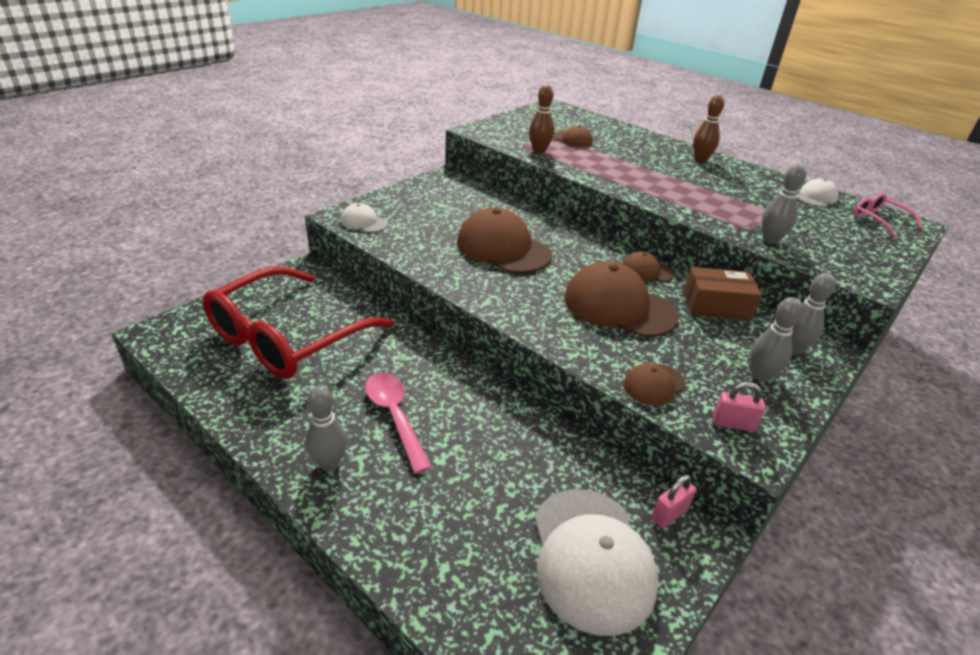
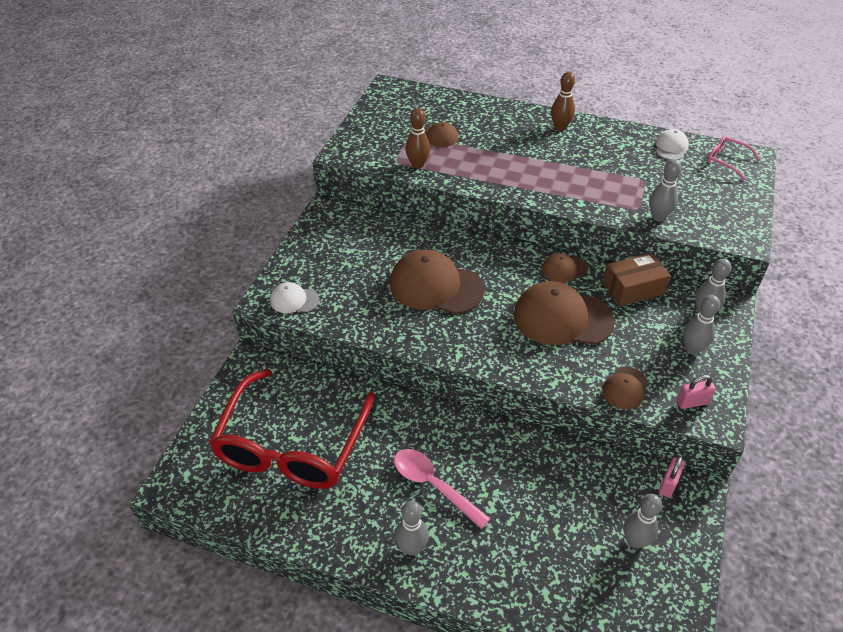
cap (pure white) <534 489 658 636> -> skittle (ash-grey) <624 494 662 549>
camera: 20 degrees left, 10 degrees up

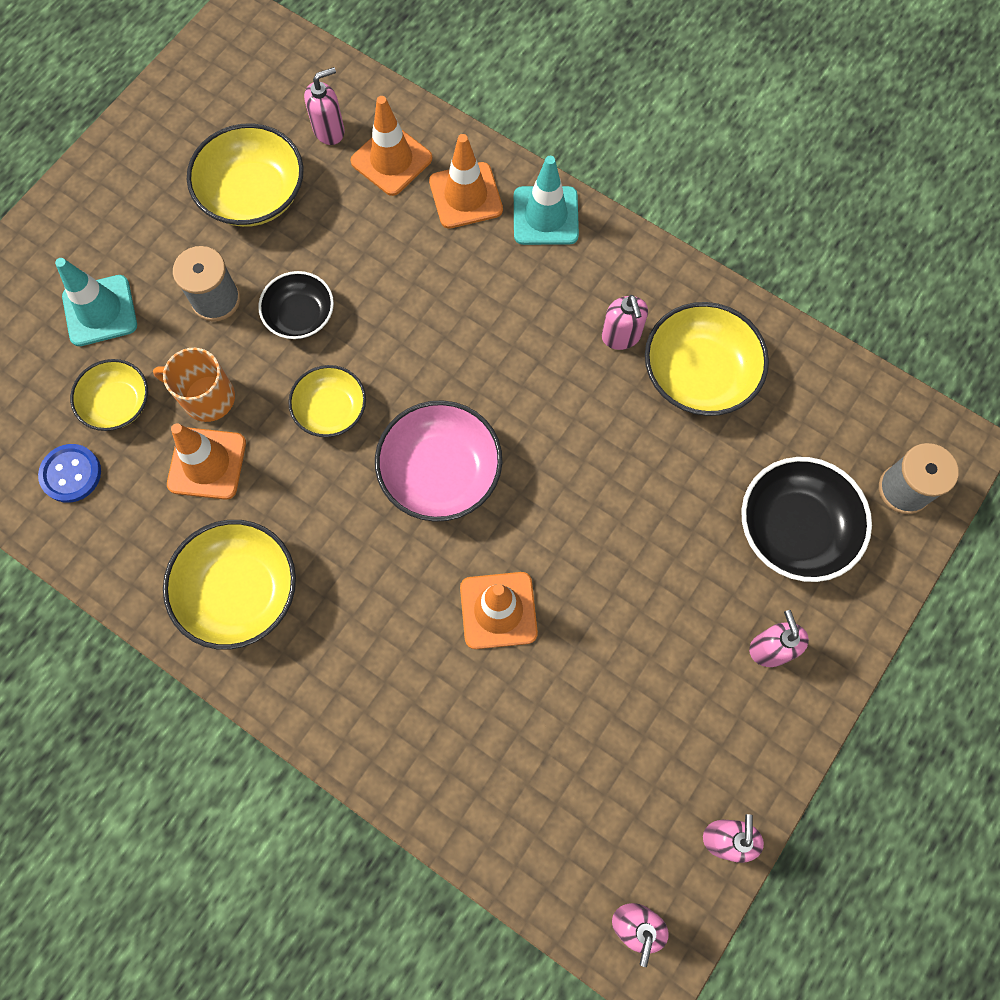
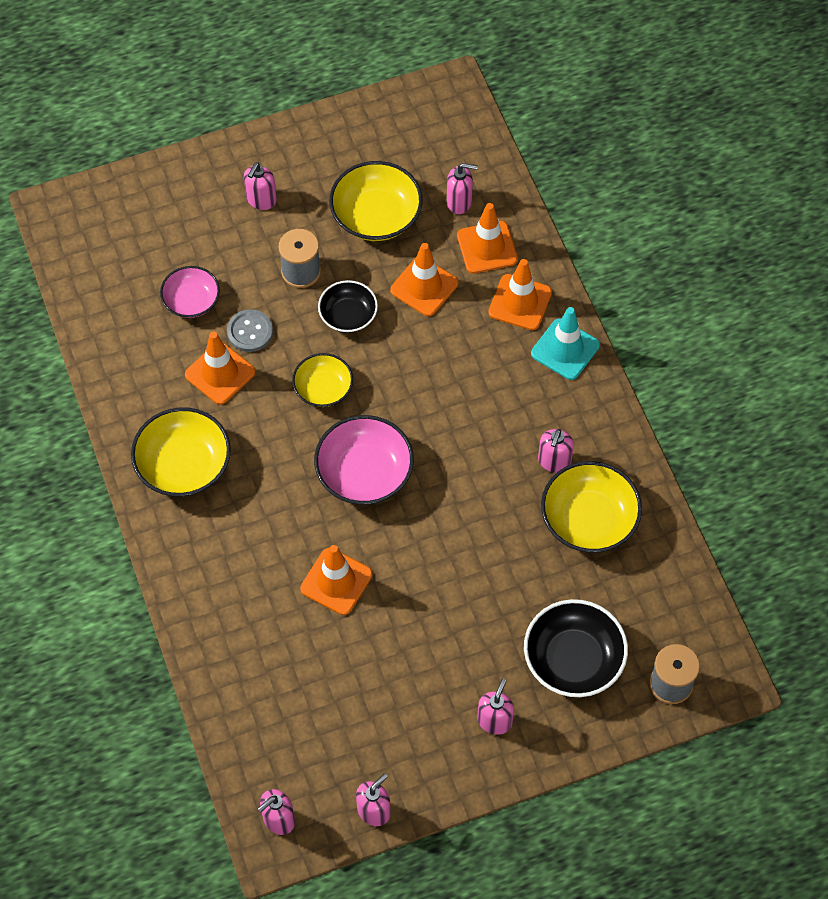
serving bowl (yellow) <70 359 148 431> -> serving bowl (rosy) <160 266 220 318>
mug (bright orange) <153 348 235 422> -> button (ash-grey) <227 309 273 352>
none -> pump bottle (rosy) <244 162 277 210>
none -> safety cone (bright orange) <390 243 458 316>
button (blue) <38 444 101 503> -> none
safety cone (teal) <55 258 137 346> -> none
camera: 35 degrees right, 10 degrees down

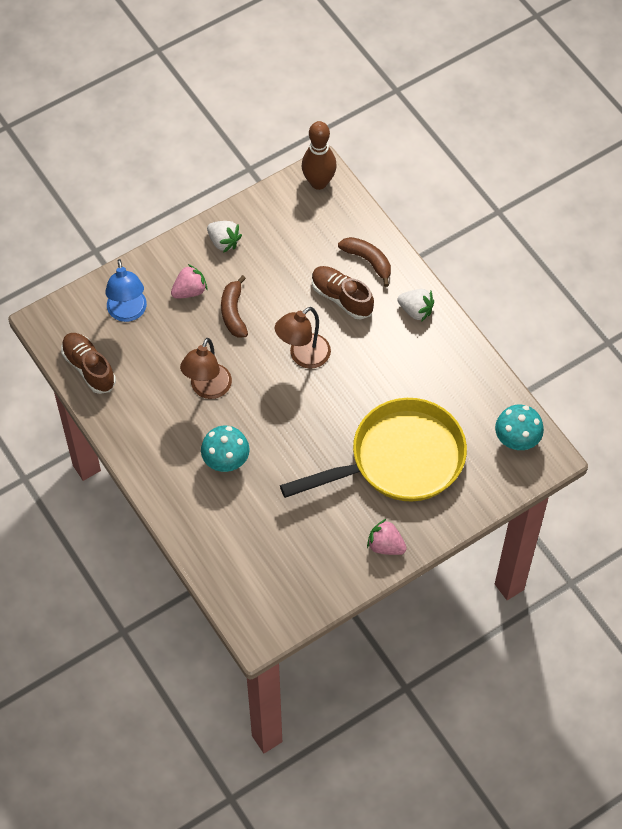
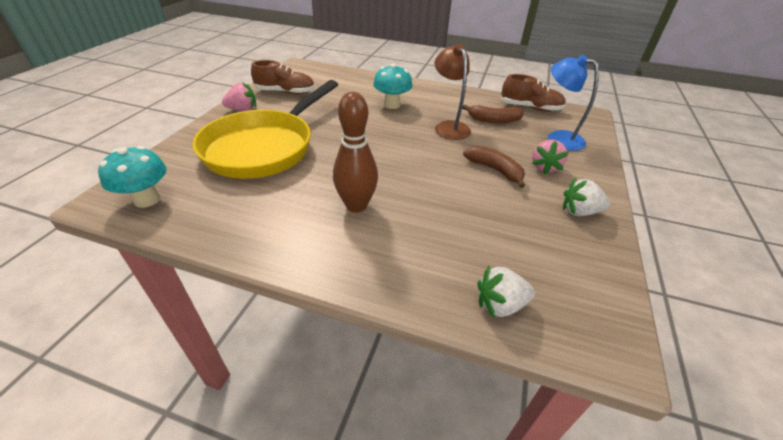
lace-up shoe (russet) <312 266 374 320> -> lace-up shoe (russet) <251 60 315 94>, move
skittle (russet) <302 121 337 190> -> skittle (russet) <333 92 378 213>, move
banana (russet) <338 237 391 287> -> banana (russet) <462 105 524 123>, move
strawberry (pure white) <397 289 434 322> -> strawberry (pure white) <477 266 535 318>, move
lamp (russet) <275 307 331 369> -> none
camera: 140 degrees right, 20 degrees down

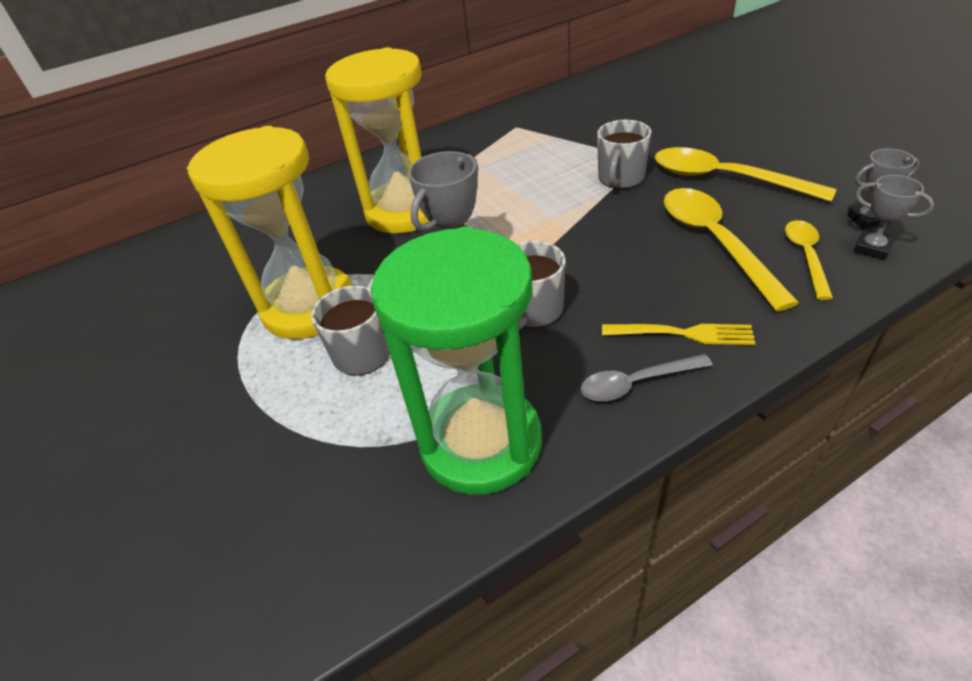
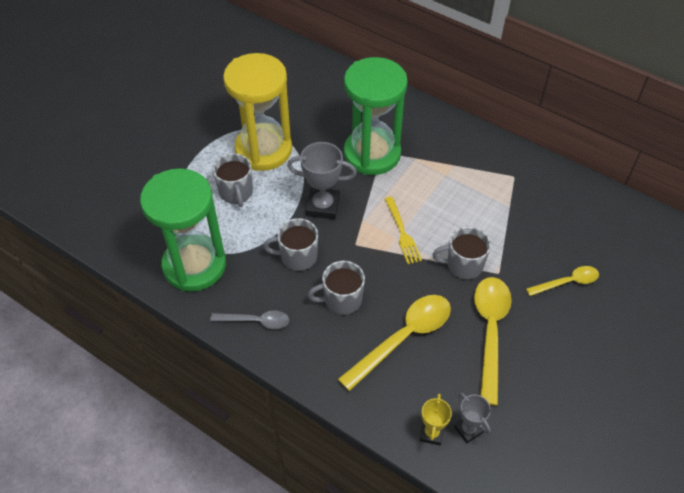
tablespoon (ash-grey) <581 354 713 401> -> tablespoon (ash-grey) <210 311 289 329>, 135 degrees clockwise
none -> mug (ash-grey) <308 261 365 315>
sandglass (yellow) <325 47 429 234> -> sandglass (leaf-green) <344 57 408 175>
dinner fork (yellow) <602 324 755 345> -> dinner fork (yellow) <385 197 422 264>, move
trophy (ash-grey) <854 175 934 260> -> trophy (yellow) <420 394 452 445>
tablespoon (yellow) <785 220 833 300> -> tablespoon (yellow) <526 266 599 296>, move
camera: 60 degrees right, 10 degrees up

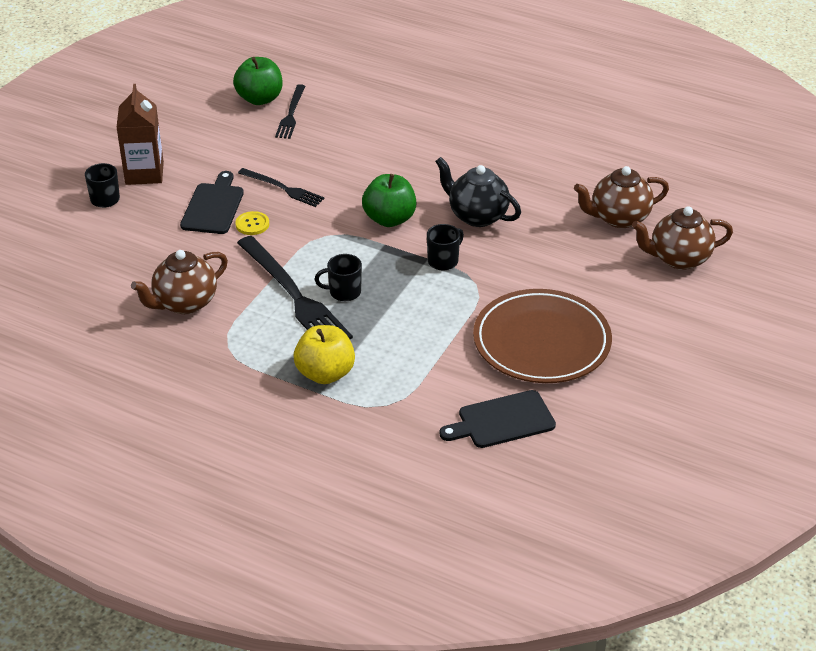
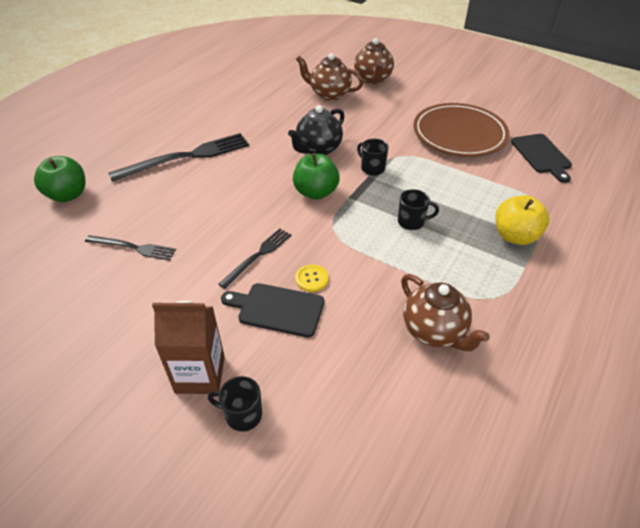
apple (leaf-green) <233 57 283 105> -> apple (leaf-green) <34 156 86 202>, move
dinner fork (black) <237 236 353 339> -> dinner fork (black) <108 133 249 182>, move
teapot (russet) <574 166 669 228> -> teapot (russet) <296 53 364 101>, 120 degrees clockwise
mug (black) <315 254 362 301> -> mug (black) <398 189 439 230>, 90 degrees counterclockwise
camera: 85 degrees left, 5 degrees up

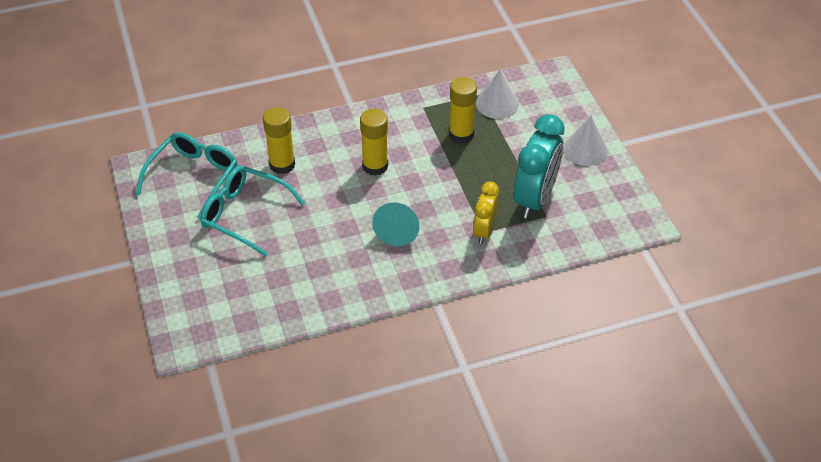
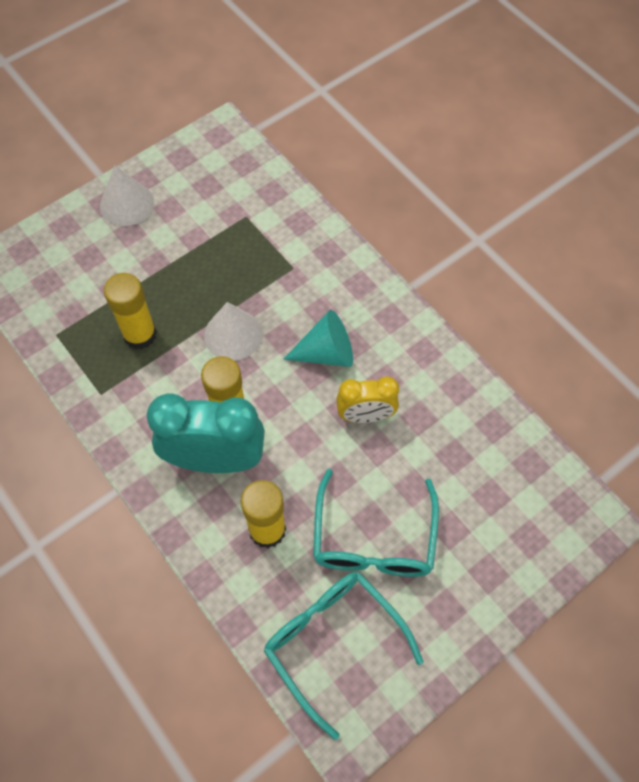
alarm clock (teal) <513 114 564 219> -> alarm clock (teal) <147 394 265 473>, move
solid cone (pure white) <476 70 519 119> -> solid cone (pure white) <204 302 262 361>, move
glasses (teal) <136 132 237 219> -> glasses (teal) <264 572 423 740>, 45 degrees clockwise
alarm clock (yellow) <473 181 499 244> -> alarm clock (yellow) <336 377 399 423>, move
camera: 110 degrees left, 15 degrees up

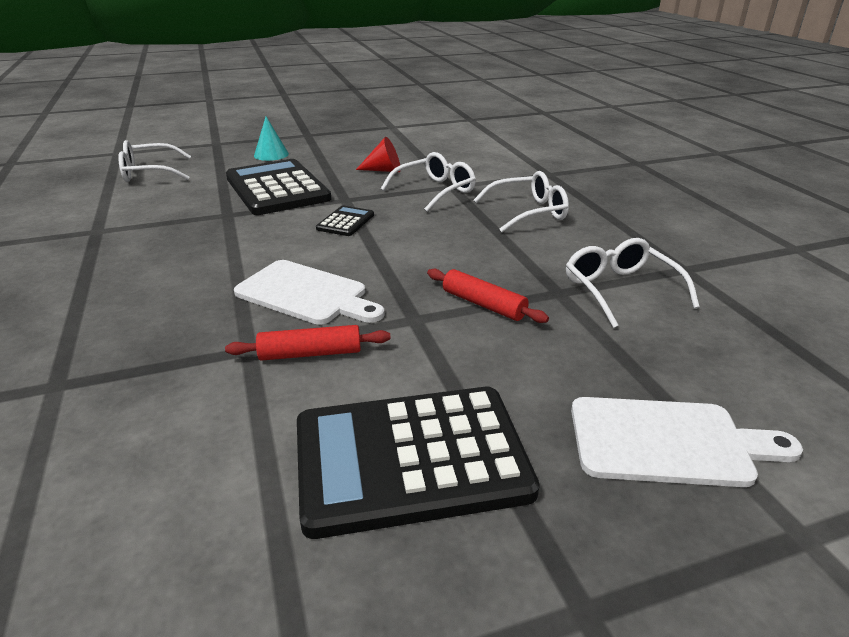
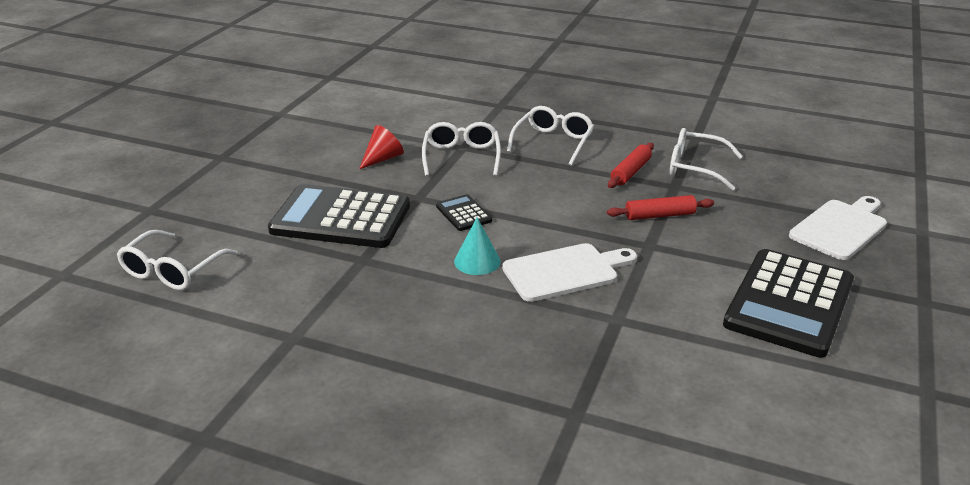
solid cone (teal) <254 116 289 161> -> solid cone (teal) <454 217 501 275>, move
pastry roller (crimson) <225 325 391 361> -> pastry roller (crimson) <608 143 654 188>, move
camera: 50 degrees left, 0 degrees up

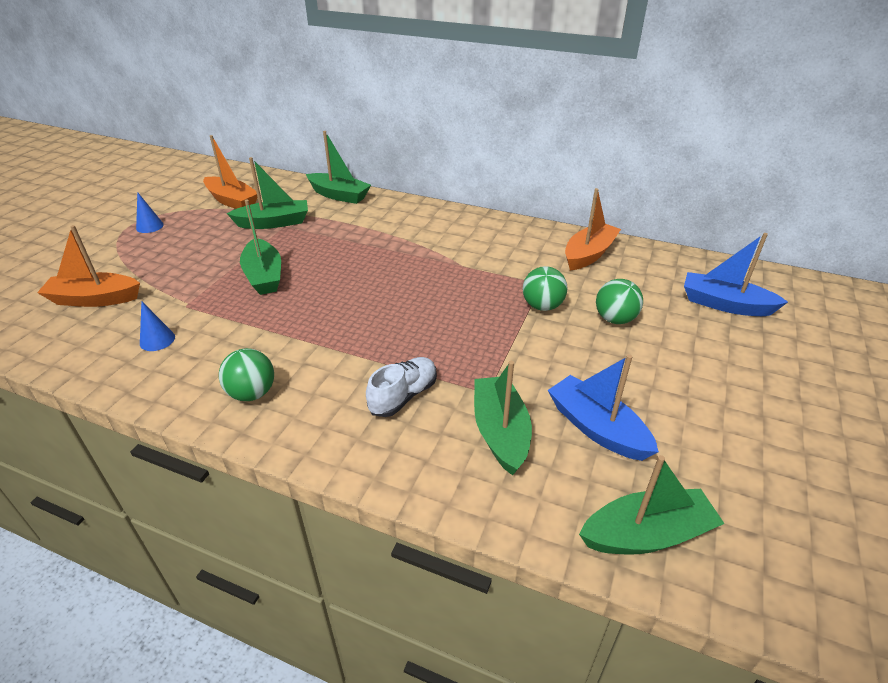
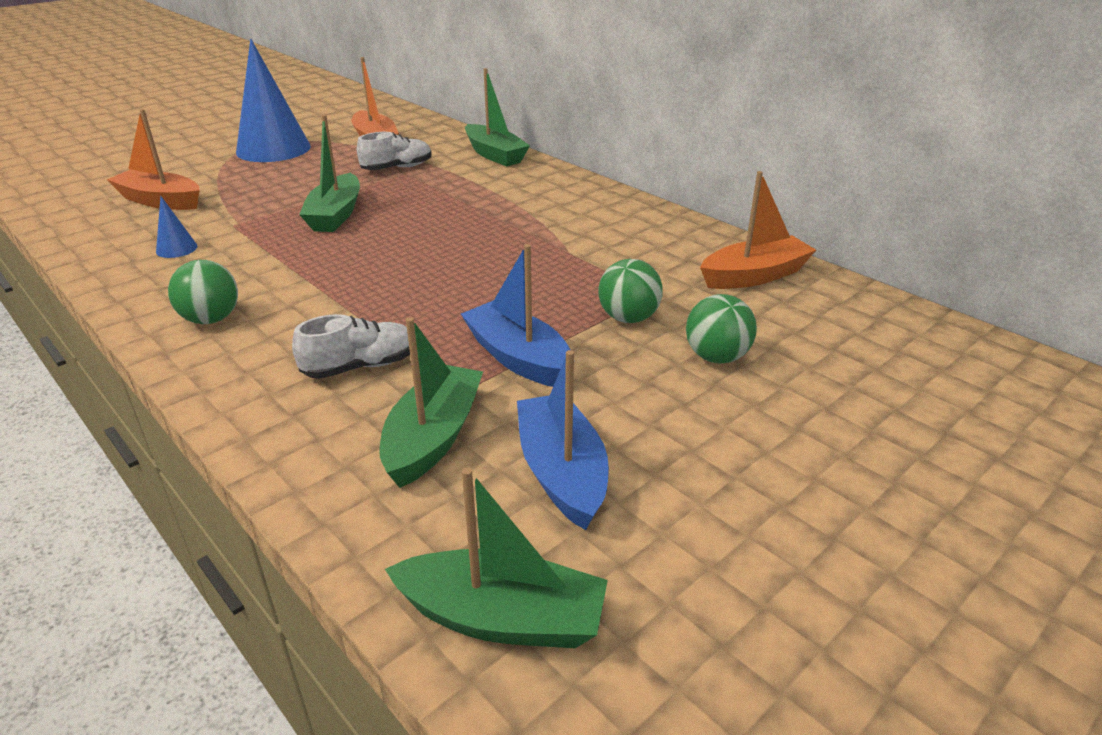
solid cone (blue) <136 192 164 233> -> solid cone (blue) <236 39 311 162>, x2.41
toy boat (leaf-green) <227 157 308 229> -> lace-up shoe (pure white) <357 132 432 170>
toy boat (blue) <684 233 788 316> -> toy boat (blue) <461 244 570 387>, move
camera: 25 degrees right, 5 degrees down

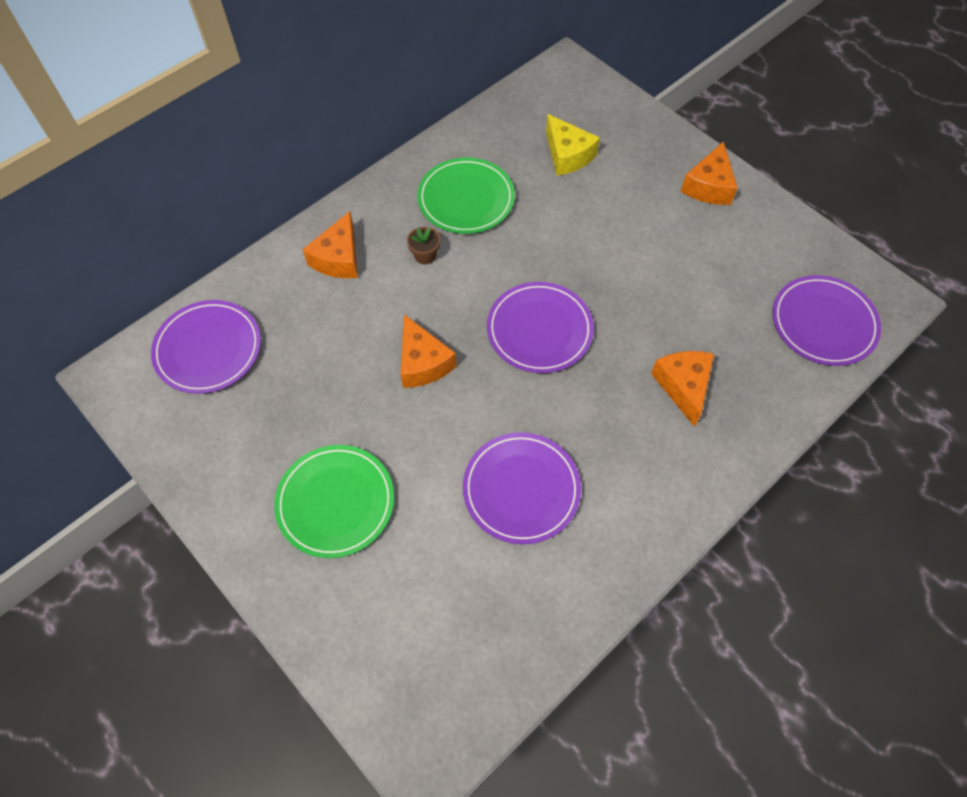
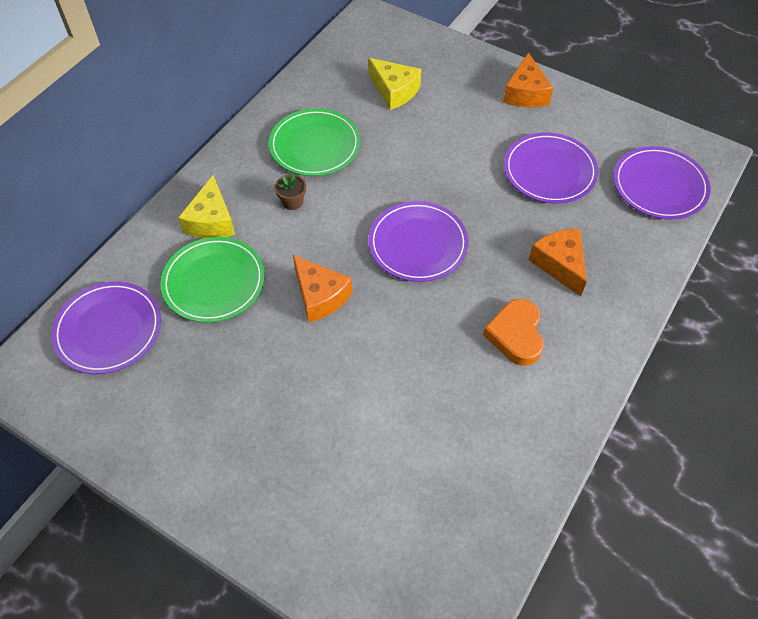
plate (leaf-green) <274 445 394 558> -> plate (leaf-green) <160 237 265 323>, move
piece of cheese (bright orange) <303 211 358 278> -> piece of cheese (yellow) <178 175 235 238>
none -> heart shape (bright orange) <483 298 544 366>
plate (royal purple) <463 433 581 544> -> plate (royal purple) <504 132 598 203>, move
camera: 15 degrees left, 5 degrees down

